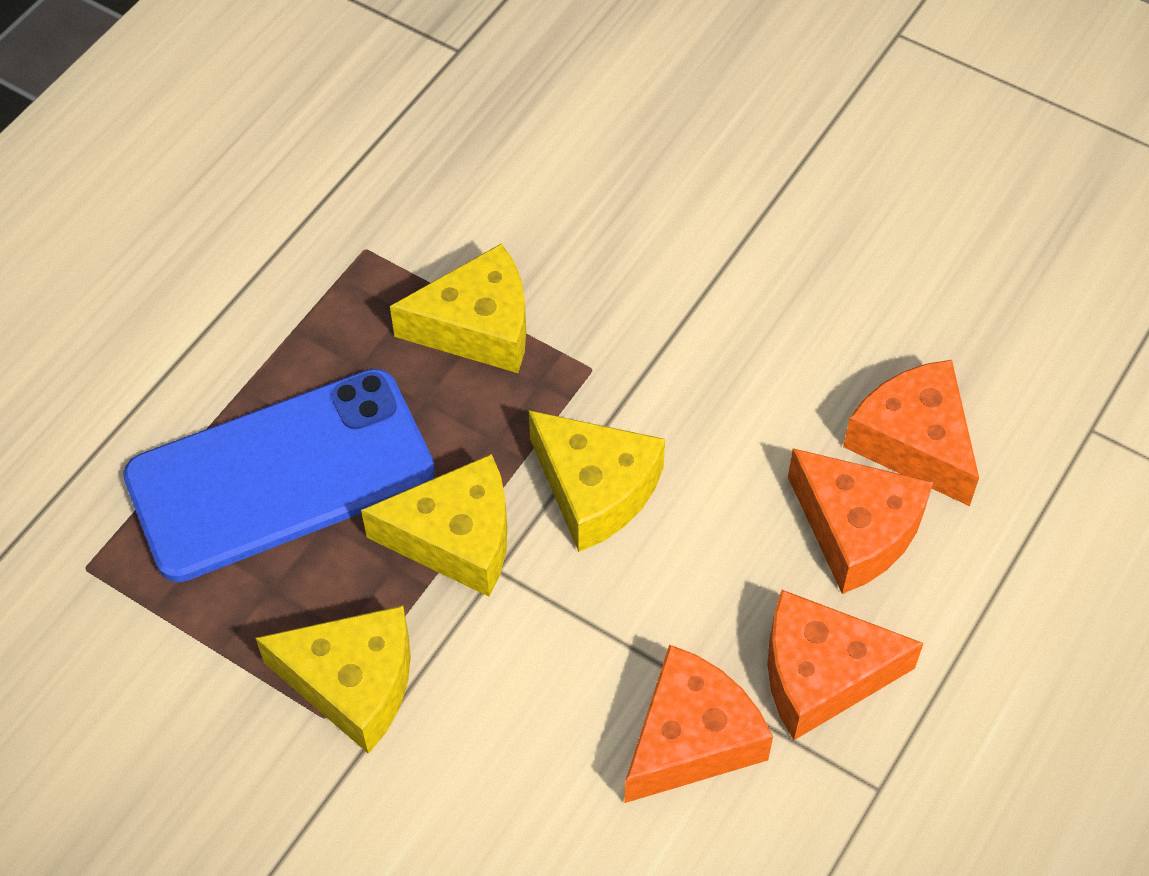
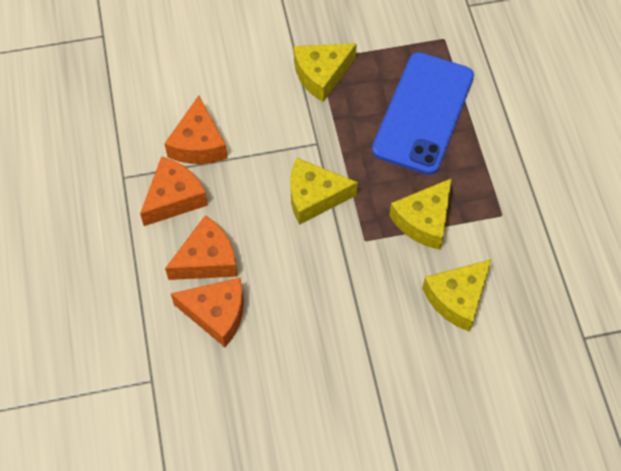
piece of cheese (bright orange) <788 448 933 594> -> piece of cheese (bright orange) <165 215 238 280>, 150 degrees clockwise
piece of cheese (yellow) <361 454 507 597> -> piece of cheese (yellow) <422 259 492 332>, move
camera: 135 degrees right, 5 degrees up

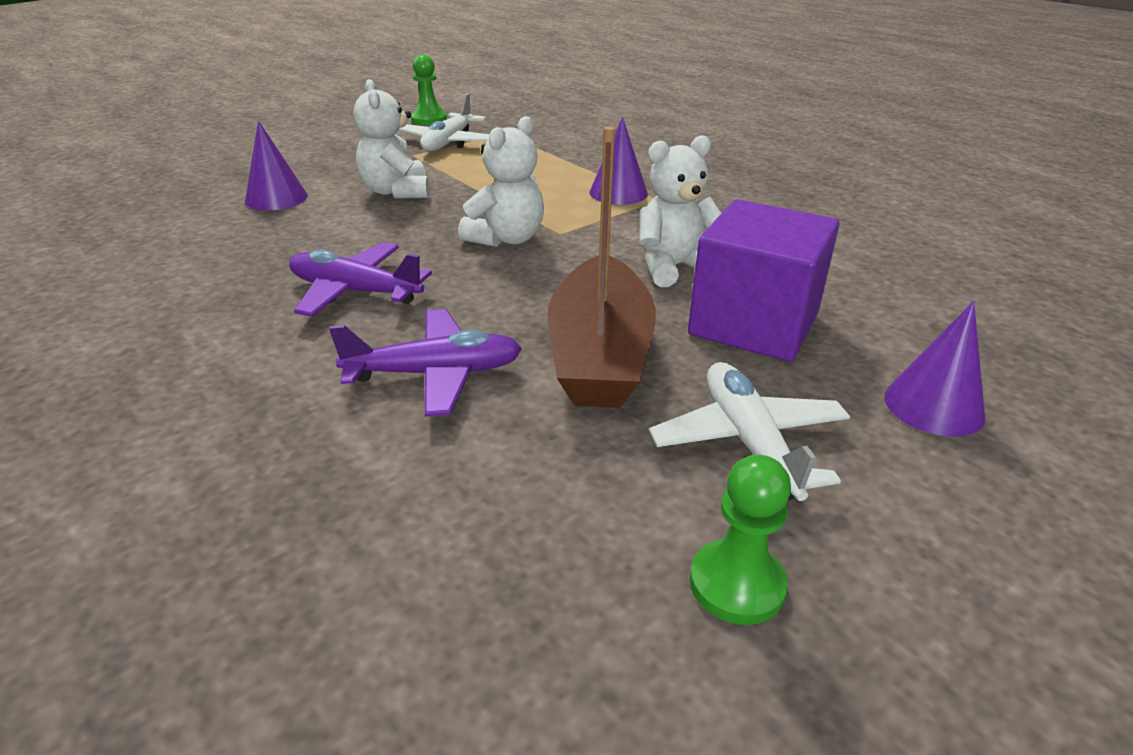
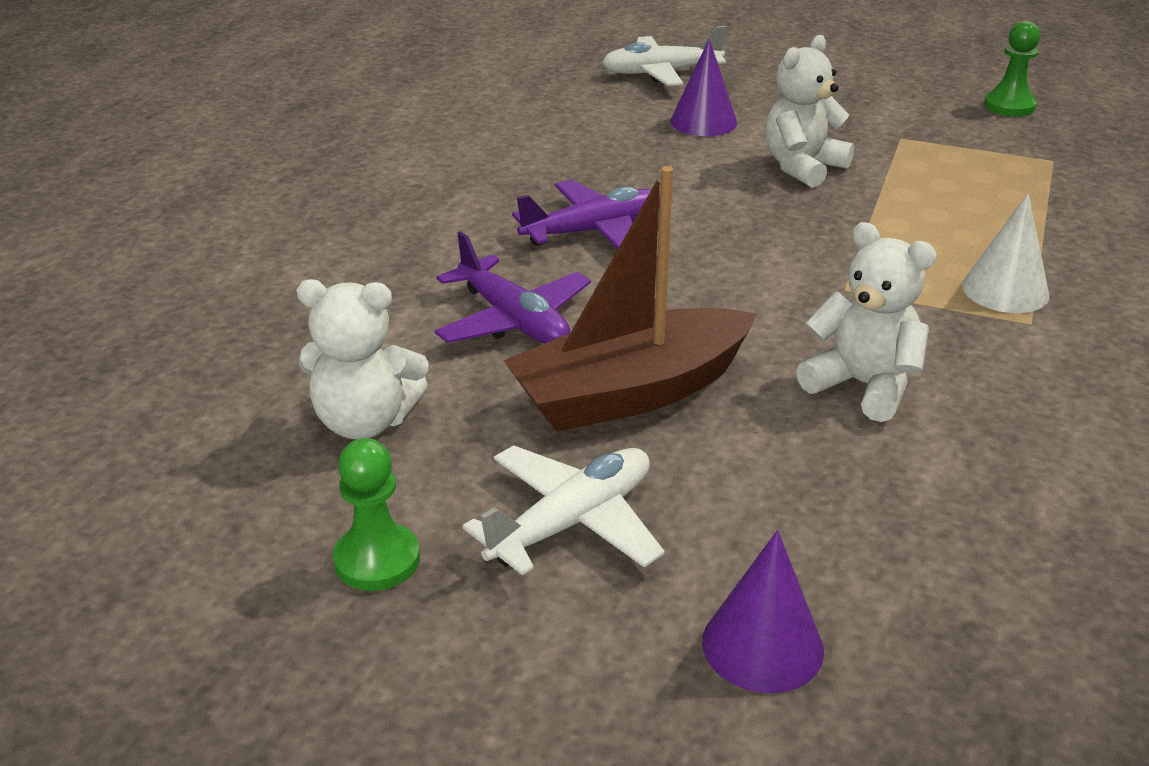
teddy bear (pure white) <458 116 544 247> -> teddy bear (pure white) <297 279 429 439>, move
toy plane (royal purple) <289 242 432 317> -> toy plane (royal purple) <512 180 660 249>, 75 degrees clockwise
toy plane (pure white) <399 93 490 151> -> toy plane (pure white) <602 26 726 86>, move
solid cone (royal purple) <589 117 648 205> -> solid cone (pure white) <962 193 1049 313>
solid cube (royal purple) <688 199 840 362> -> none
camera: 60 degrees right, 0 degrees up

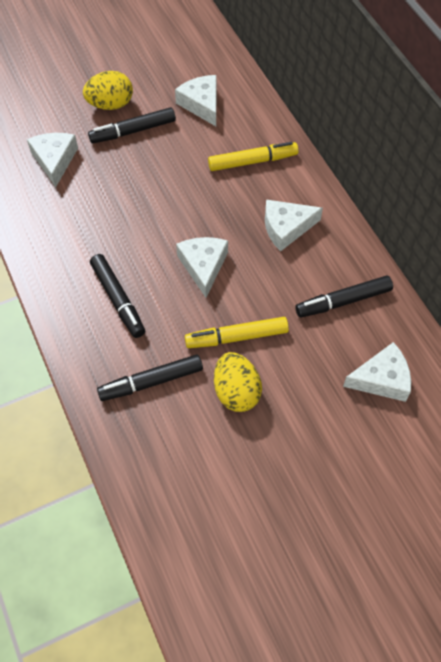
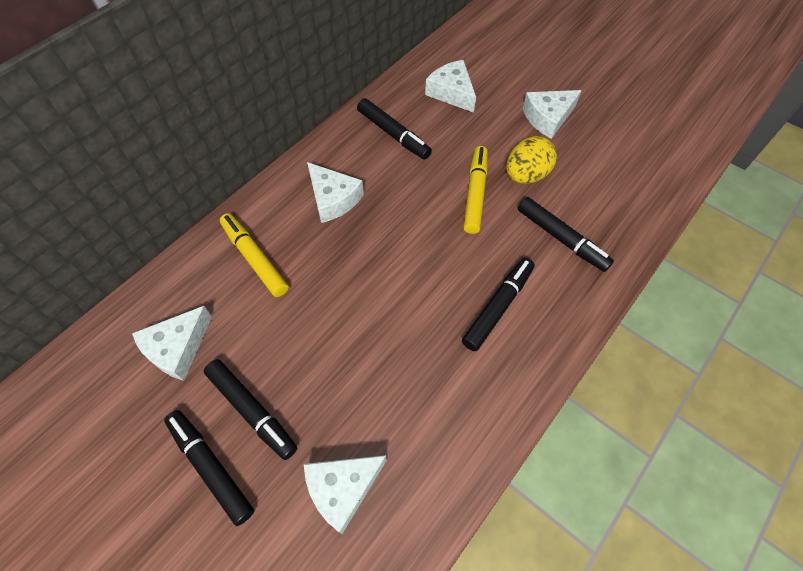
toy egg (yellow) <83 71 133 110> -> marker pen (black) <164 410 254 526>
marker pen (yellow) <185 317 289 348> -> marker pen (yellow) <463 146 488 234>, 135 degrees counterclockwise
piece of cheese (pure white) <176 237 228 298> -> piece of cheese (pure white) <523 90 582 139>, move
camera: 115 degrees left, 0 degrees up

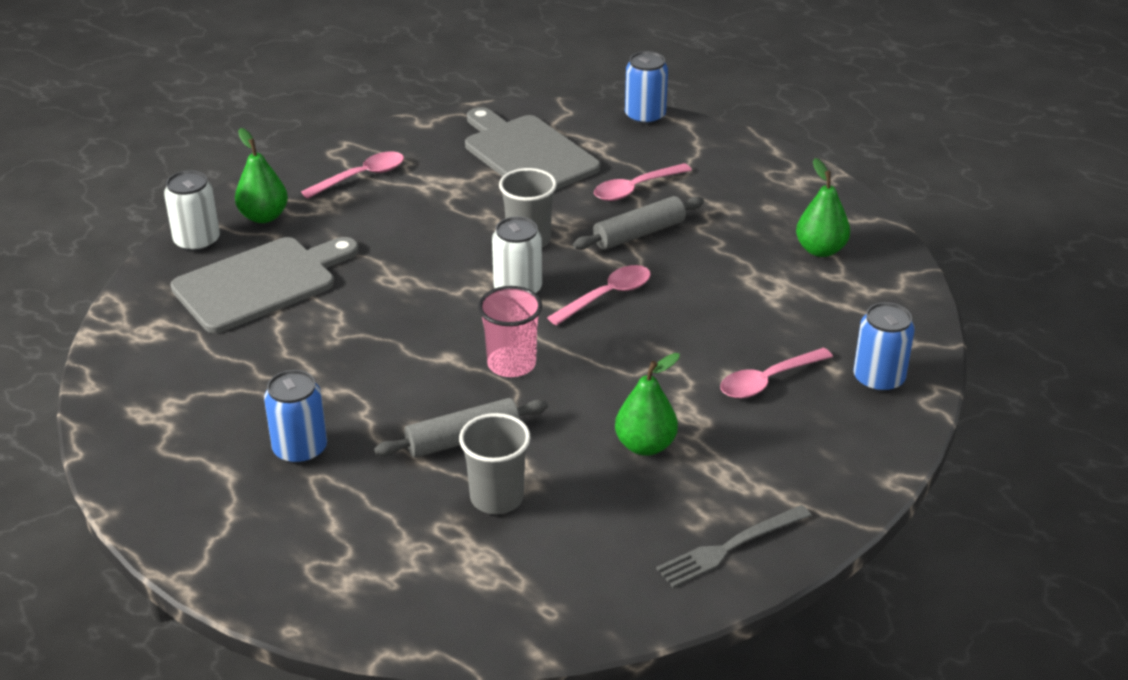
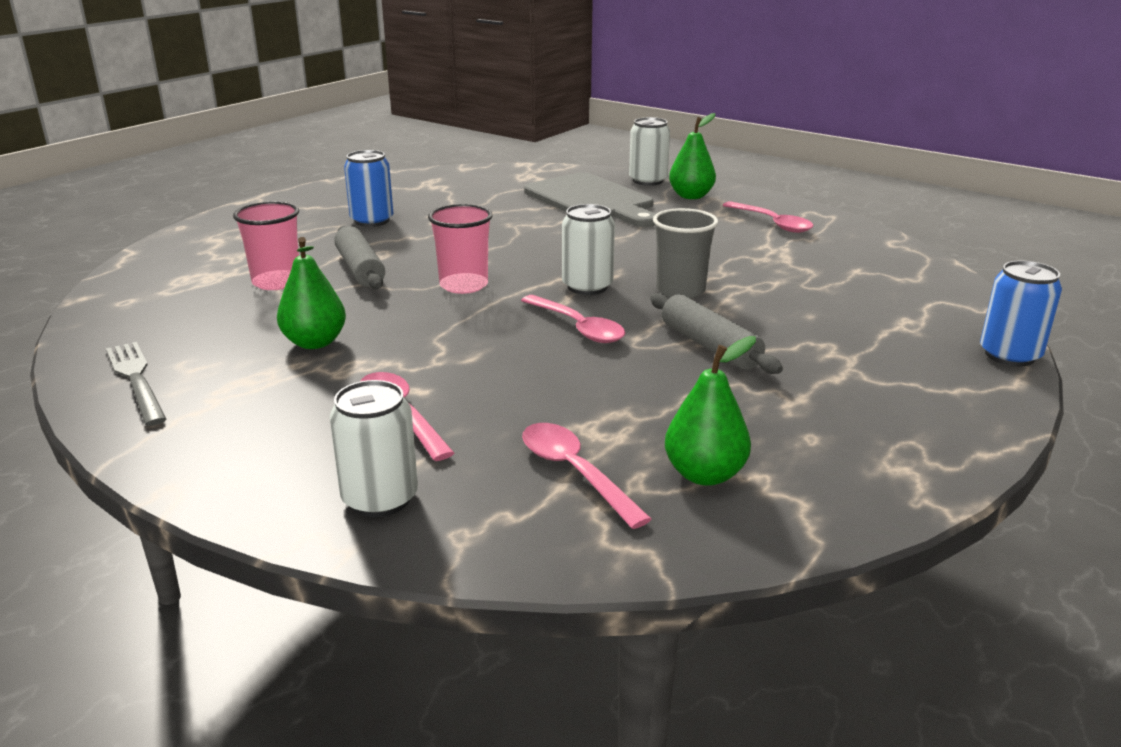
beaker (ash-grey) <459 413 531 514> -> beaker (rosy) <233 201 299 290>
can (blue) <854 302 915 393> -> can (pure white) <329 380 418 517>
tablespoon (rosy) <594 163 692 201> -> tablespoon (rosy) <522 423 652 529>, move
chopping board (ash-grey) <465 107 600 190> -> none
camera: 90 degrees right, 10 degrees down

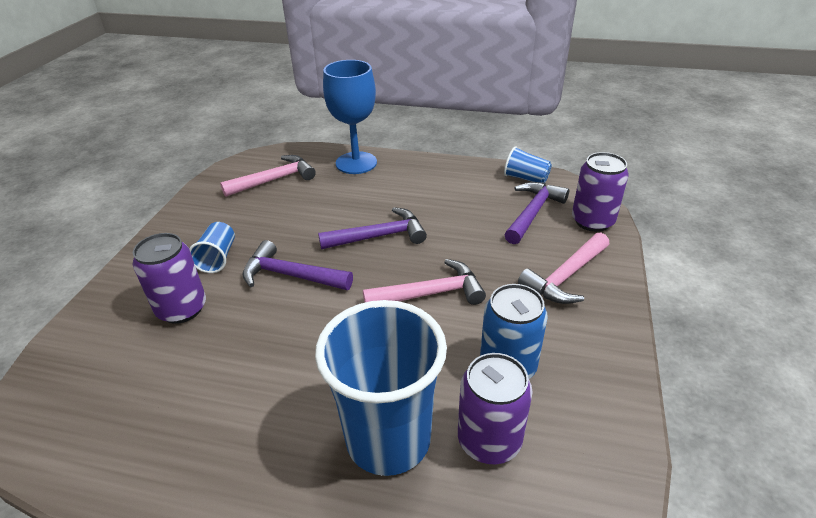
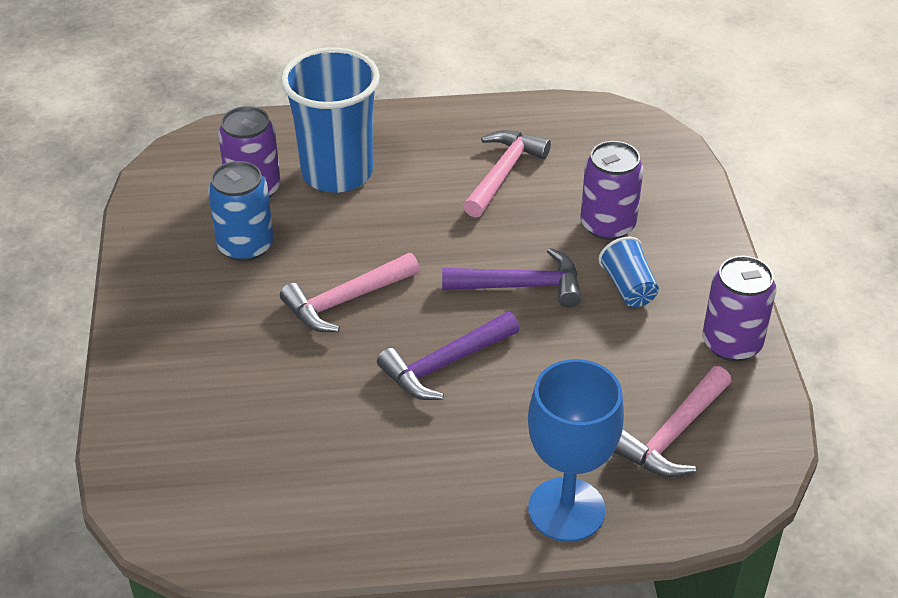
hammer (rosy) <518 232 609 304> -> hammer (rosy) <463 130 551 218>, move
can (royal purple) <572 152 629 232> -> can (royal purple) <703 256 776 361>, move
beaker (blue) <504 146 552 183> -> none
hammer (royal purple) <504 182 569 244> -> none
camera: 160 degrees right, 5 degrees up

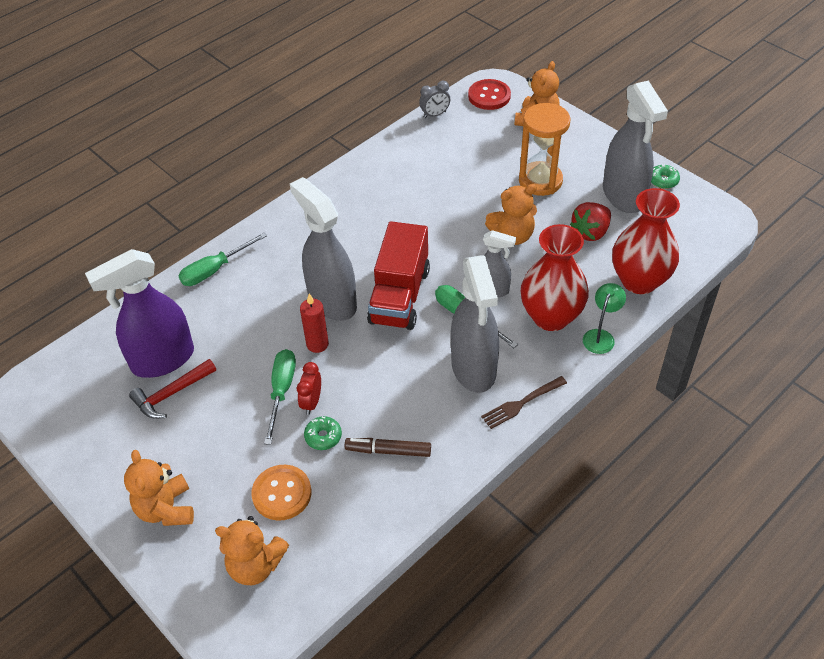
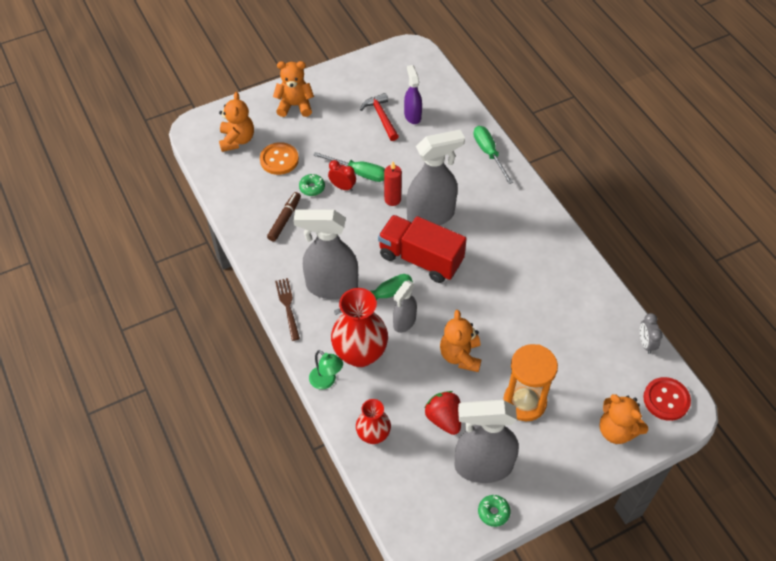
teddy bear (bright orange) <215 516 289 585> -> teddy bear (bright orange) <219 92 254 152>, 150 degrees clockwise
flower vase (crimson) <612 188 680 294> -> flower vase (crimson) <356 399 391 444>, x0.59
sprayer (royal purple) <85 249 194 378> -> sprayer (royal purple) <404 65 422 124>, x0.55
camera: 105 degrees right, 5 degrees up

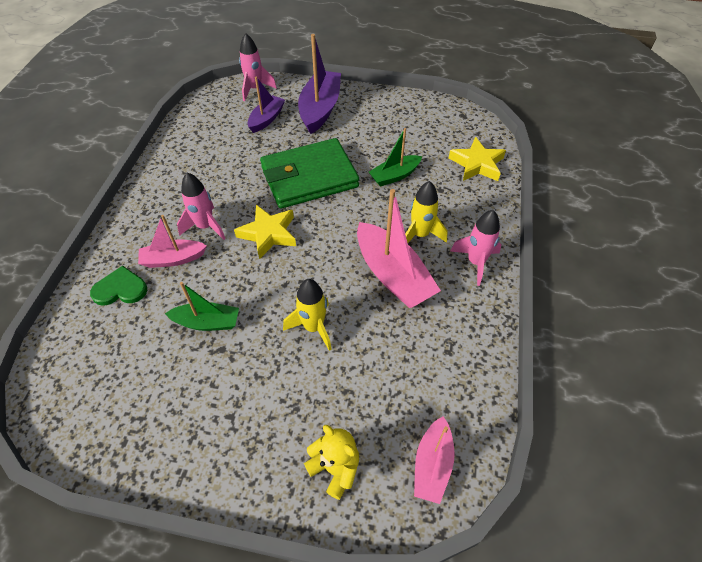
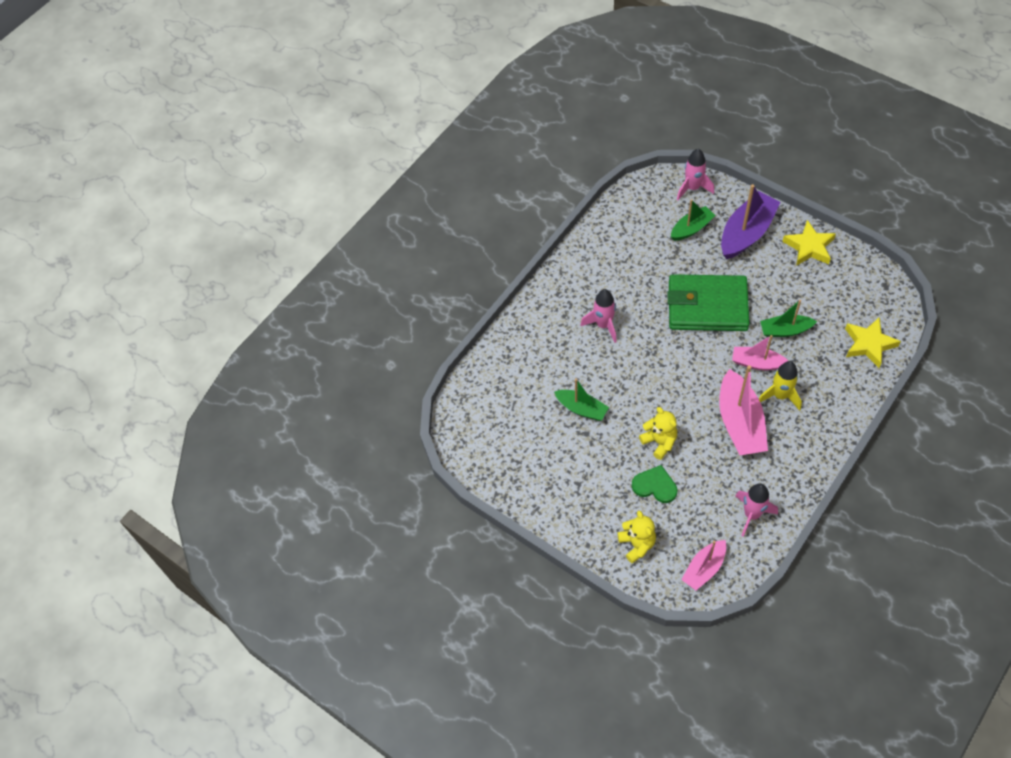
heart shape (leaf-green) <90 265 147 306> -> heart shape (leaf-green) <632 465 678 503>, move
toy rocket (yellow) <283 279 332 351> -> teddy bear (yellow) <639 407 677 460>
toy boat (royal purple) <248 77 285 133> -> toy boat (leaf-green) <671 199 716 241>
toy boat (rosy) <138 215 207 268> -> toy boat (rosy) <732 335 788 370>, move
toy rocket (rosy) <450 210 502 286> -> toy rocket (rosy) <735 483 778 537>, move
star (yellow) <234 205 296 260> -> star (yellow) <782 220 836 266>, move
camera: 30 degrees right, 5 degrees up

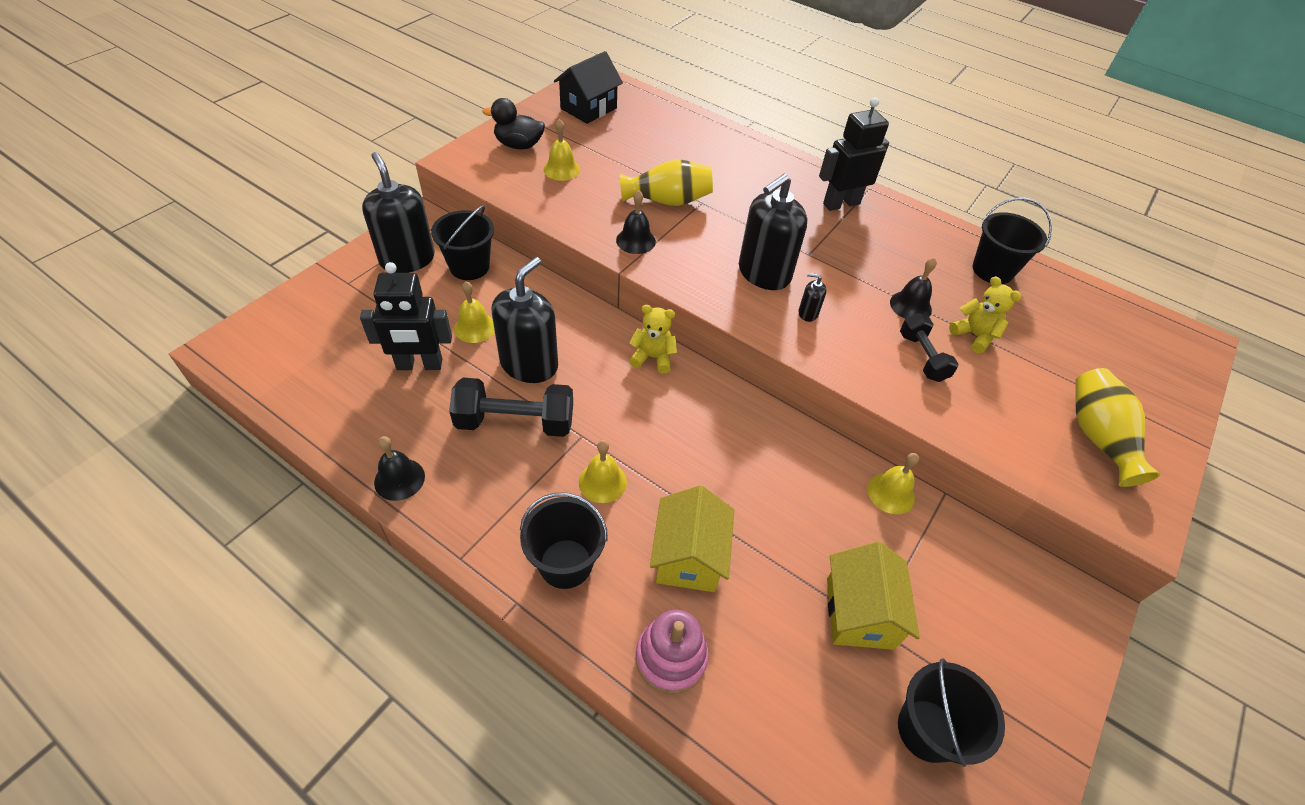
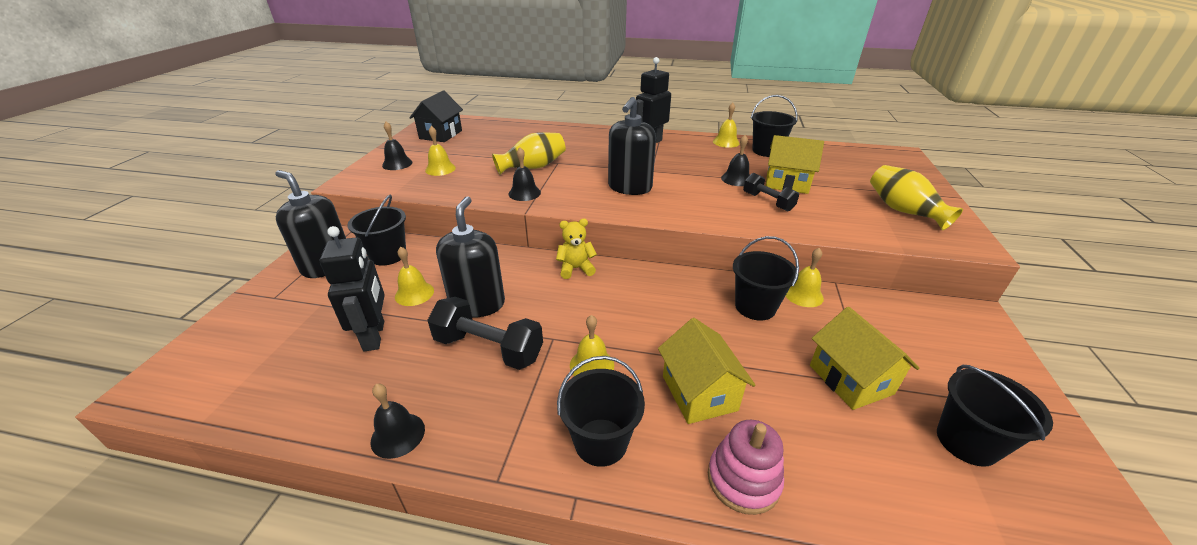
robot (black) <360 262 452 370> -> robot (black) <320 226 385 352>, 75 degrees counterclockwise
toy duck (black) <483 98 545 150> -> school bell (black) <382 121 412 170>
free weight (black) <449 378 573 437> -> free weight (black) <427 297 543 370>, 45 degrees clockwise
none -> school bell (yellow) <713 103 740 148>
none -> pail (black) <733 236 799 320>
teddy bear (yellow) <949 276 1021 353> -> toy house (yellow) <766 135 824 194>
pump bottle (black) <798 273 826 322> -> none
camera: 20 degrees left, 15 degrees down

